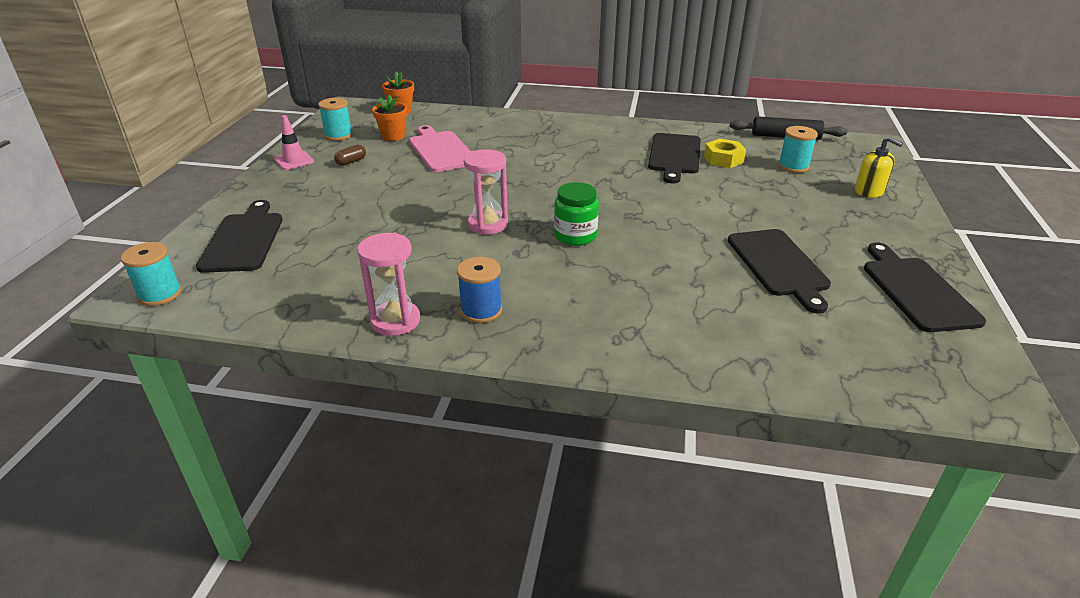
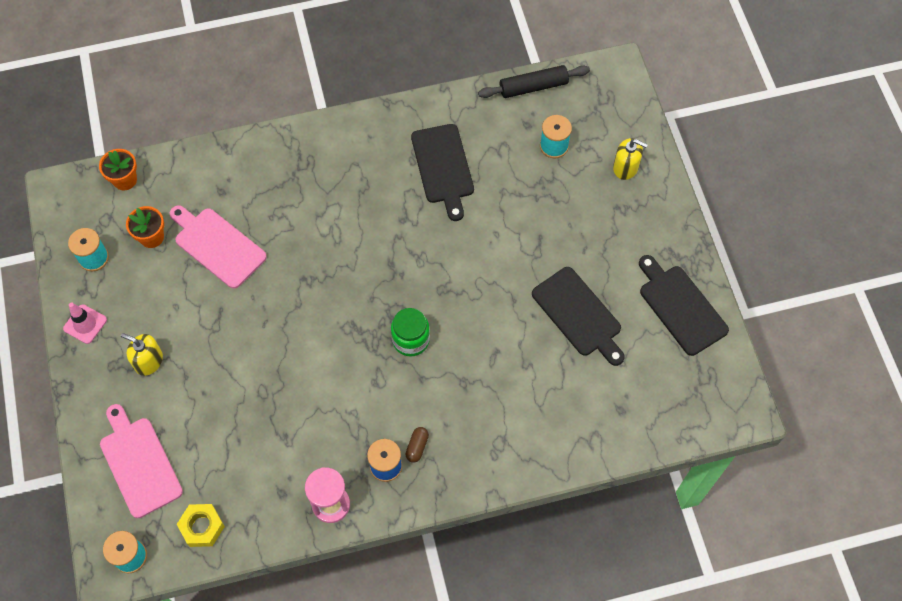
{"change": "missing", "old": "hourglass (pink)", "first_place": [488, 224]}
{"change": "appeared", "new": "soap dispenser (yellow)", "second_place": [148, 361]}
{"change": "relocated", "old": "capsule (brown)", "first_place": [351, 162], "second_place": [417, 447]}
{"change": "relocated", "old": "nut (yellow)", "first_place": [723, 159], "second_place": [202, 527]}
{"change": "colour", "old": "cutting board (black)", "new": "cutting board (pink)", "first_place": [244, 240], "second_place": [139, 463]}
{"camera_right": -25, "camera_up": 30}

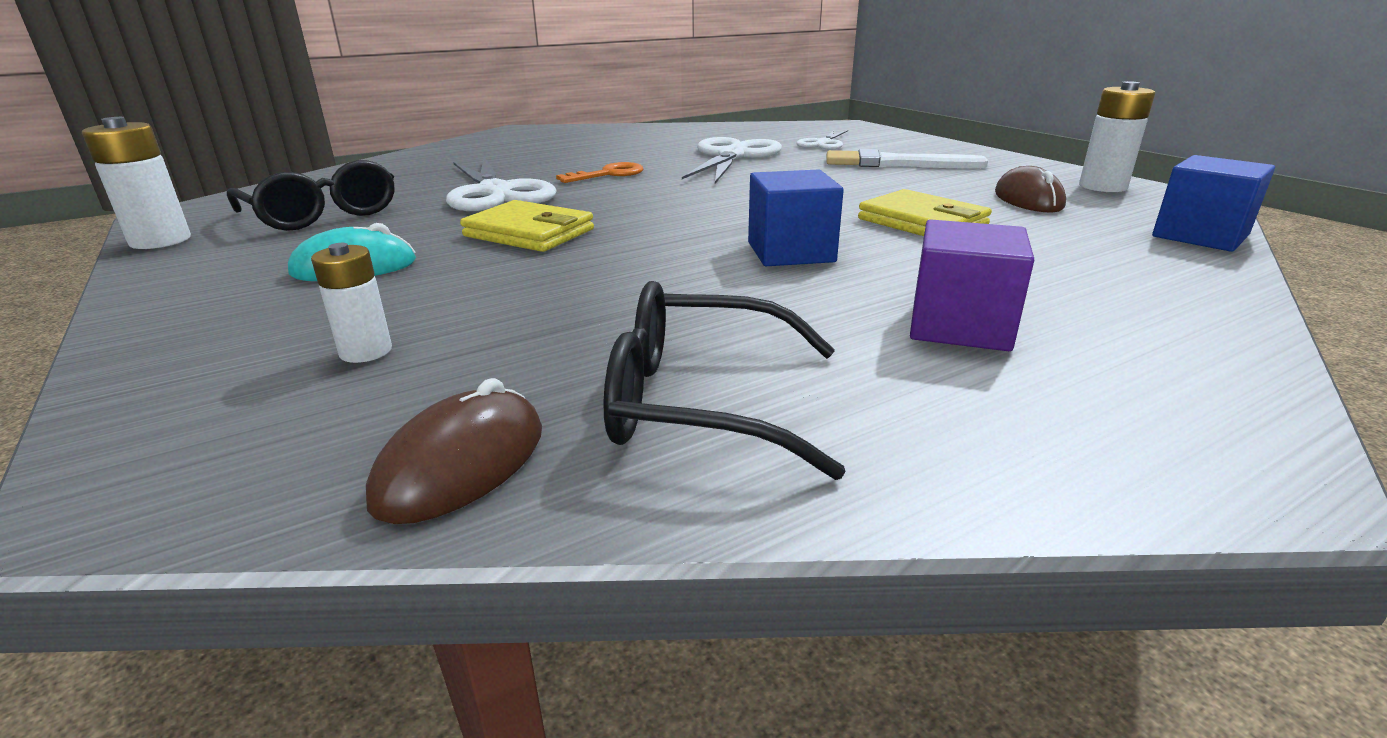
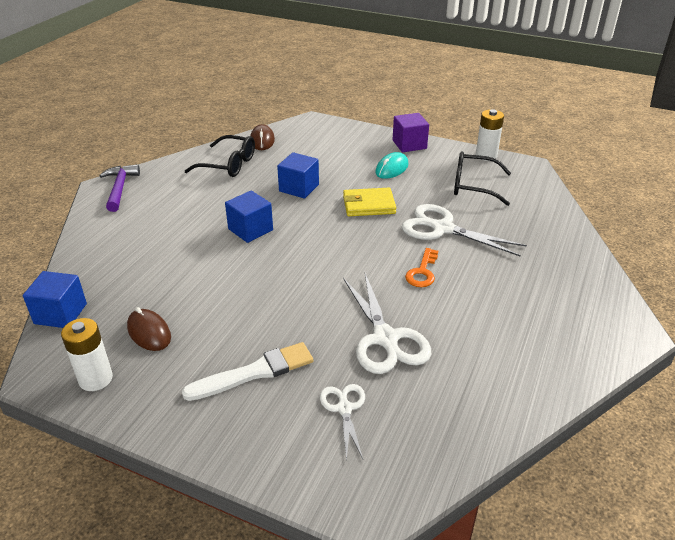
{"change": "missing", "old": "battery (white)", "first_place": [366, 351]}
{"change": "missing", "old": "wallet (yellow)", "first_place": [922, 222]}
{"change": "appeared", "new": "hammer (purple)", "second_place": [120, 188]}
{"change": "appeared", "new": "cube (blue)", "second_place": [299, 188]}
{"change": "relocated", "old": "cube (purple)", "first_place": [959, 326], "second_place": [409, 144]}
{"change": "spun", "old": "glasses (black)", "first_place": [699, 402], "second_place": [229, 164], "degrees": 45}
{"camera_right": 145, "camera_up": 10}

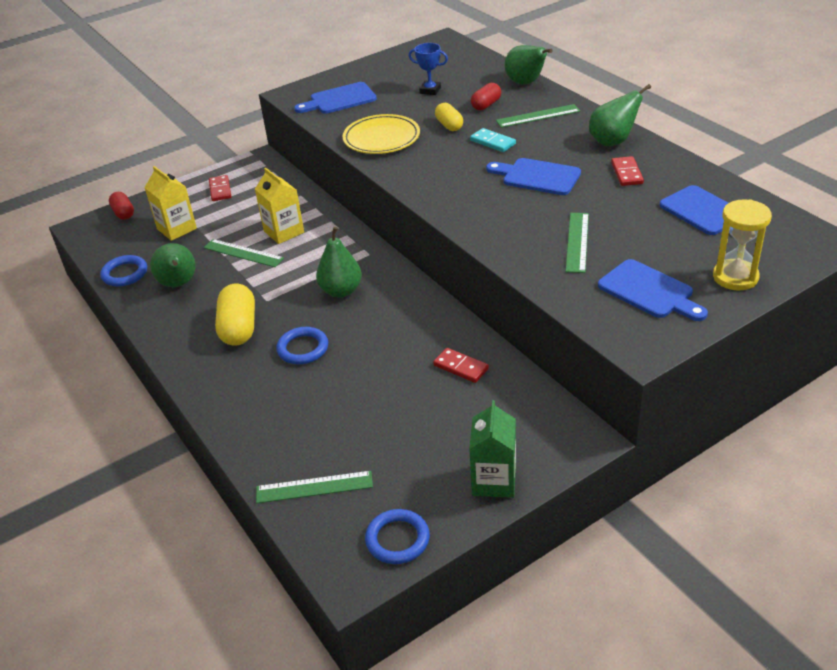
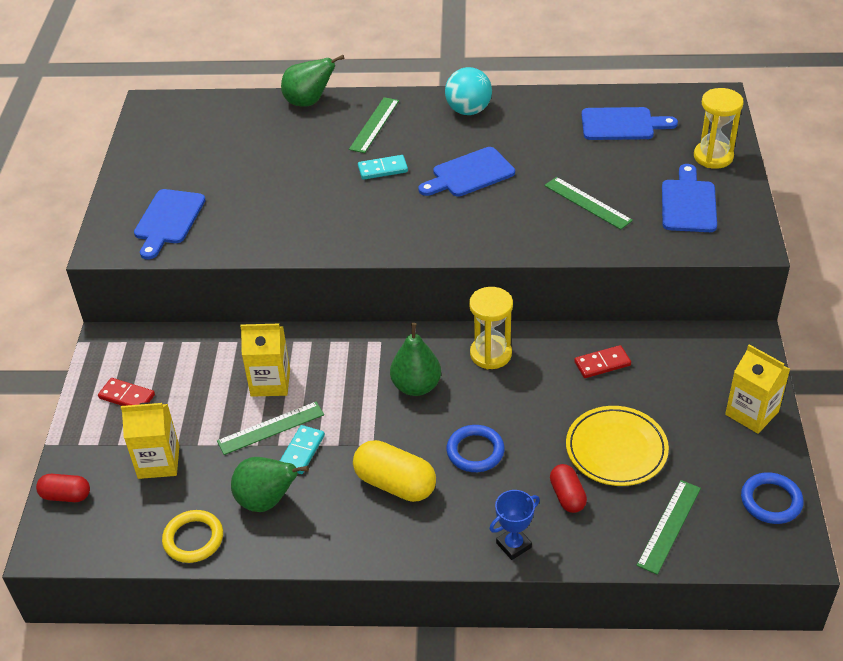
{"change": "missing", "old": "capsule (yellow)", "first_place": [449, 125]}
{"change": "missing", "old": "domino (red)", "first_place": [626, 173]}
{"change": "appeared", "new": "domino (turquoise)", "second_place": [302, 451]}
{"change": "appeared", "new": "hourglass (yellow)", "second_place": [490, 354]}
{"change": "relocated", "old": "plate (yellow)", "first_place": [381, 138], "second_place": [616, 449]}
{"change": "relocated", "old": "trophy (blue)", "first_place": [430, 90], "second_place": [513, 545]}
{"change": "relocated", "old": "capsule (red)", "first_place": [486, 105], "second_place": [567, 496]}
{"change": "exchanged", "old": "pear (green)", "new": "ball (turquoise)", "first_place": [613, 141], "second_place": [468, 110]}
{"change": "colour", "old": "ring (blue)", "new": "ring (yellow)", "first_place": [125, 274], "second_place": [193, 539]}
{"change": "colour", "old": "carton (green)", "new": "carton (yellow)", "first_place": [494, 480], "second_place": [751, 413]}
{"change": "spun", "old": "cutting board (blue)", "first_place": [649, 291], "second_place": [688, 203], "degrees": -75}
{"camera_right": -55, "camera_up": 5}

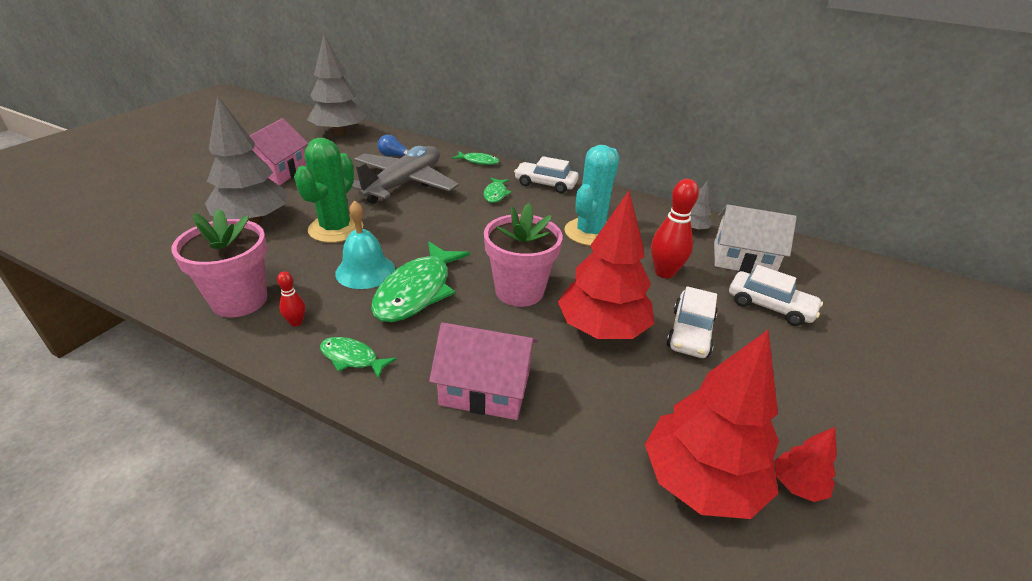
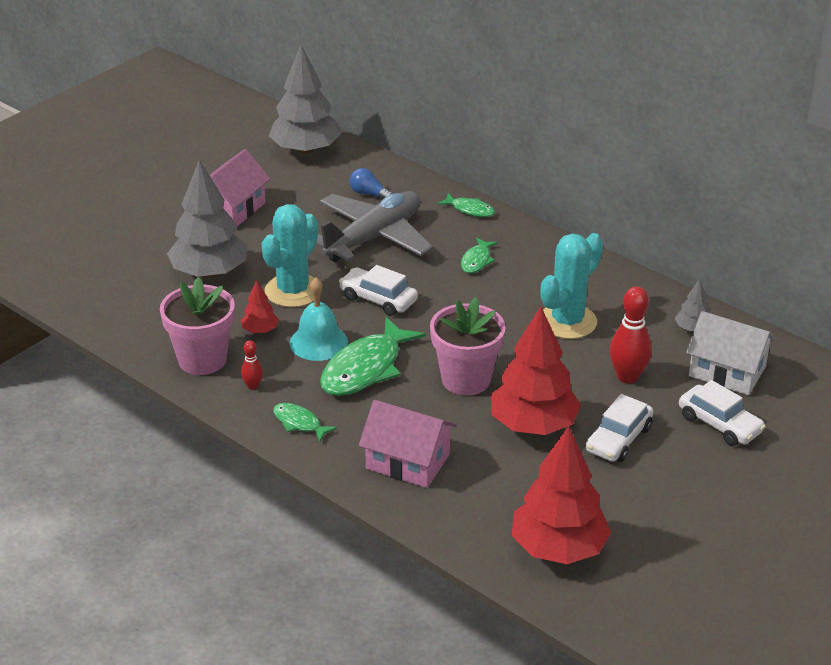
{"change": "relocated", "old": "car (white)", "first_place": [545, 184], "second_place": [378, 299]}
{"change": "relocated", "old": "tree (red)", "first_place": [797, 485], "second_place": [260, 330]}
{"change": "colour", "old": "cactus (green)", "new": "cactus (turquoise)", "first_place": [336, 229], "second_place": [293, 291]}
{"camera_right": 15, "camera_up": 0}

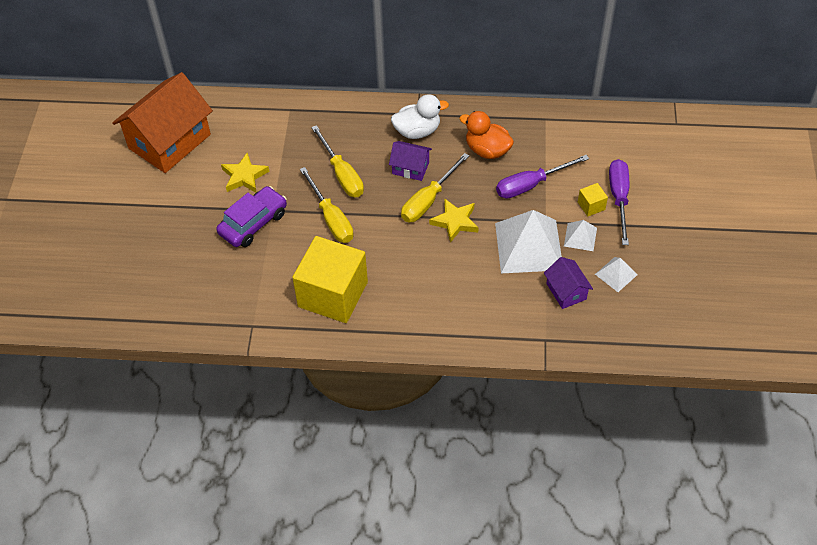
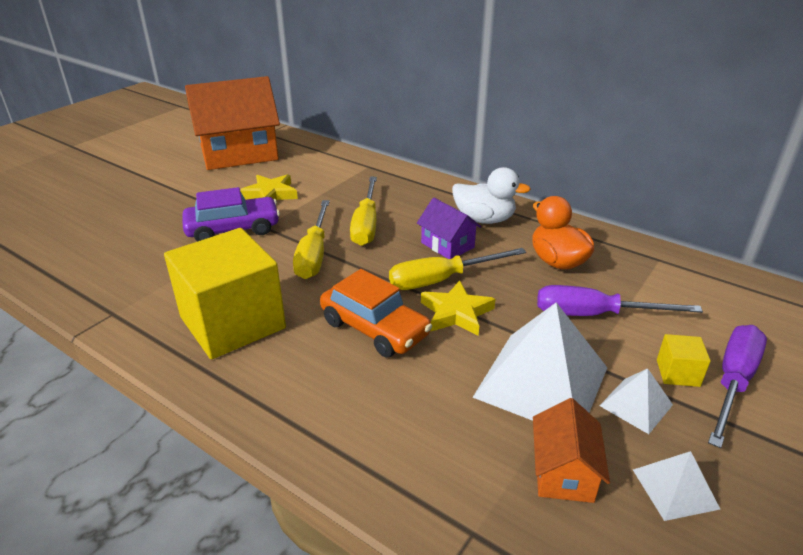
{"change": "appeared", "new": "car (orange)", "second_place": [375, 328]}
{"change": "colour", "old": "house (purple)", "new": "house (orange)", "first_place": [566, 291], "second_place": [563, 472]}
{"camera_right": 30, "camera_up": -20}

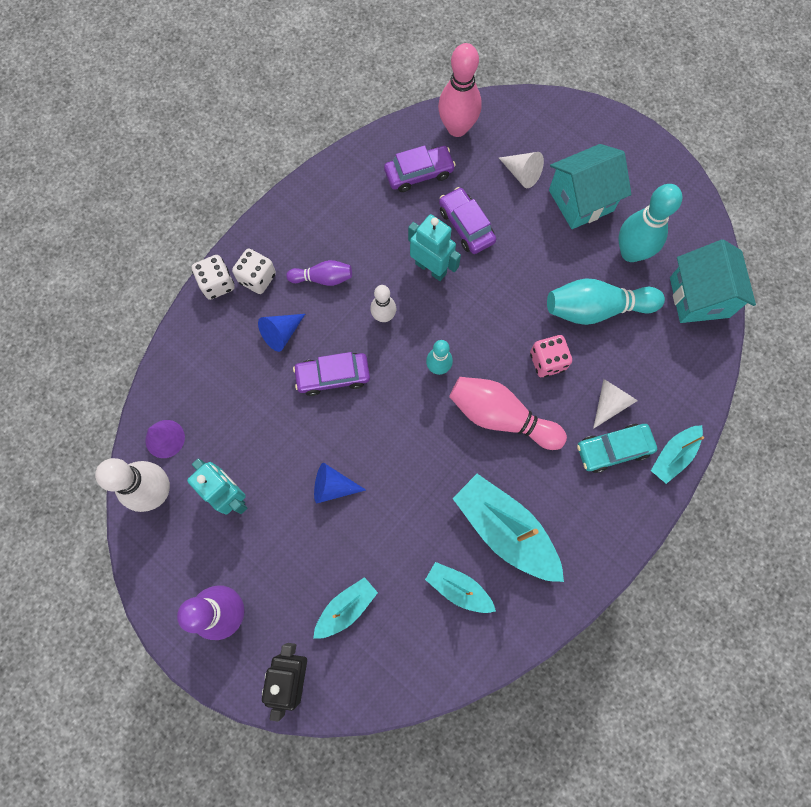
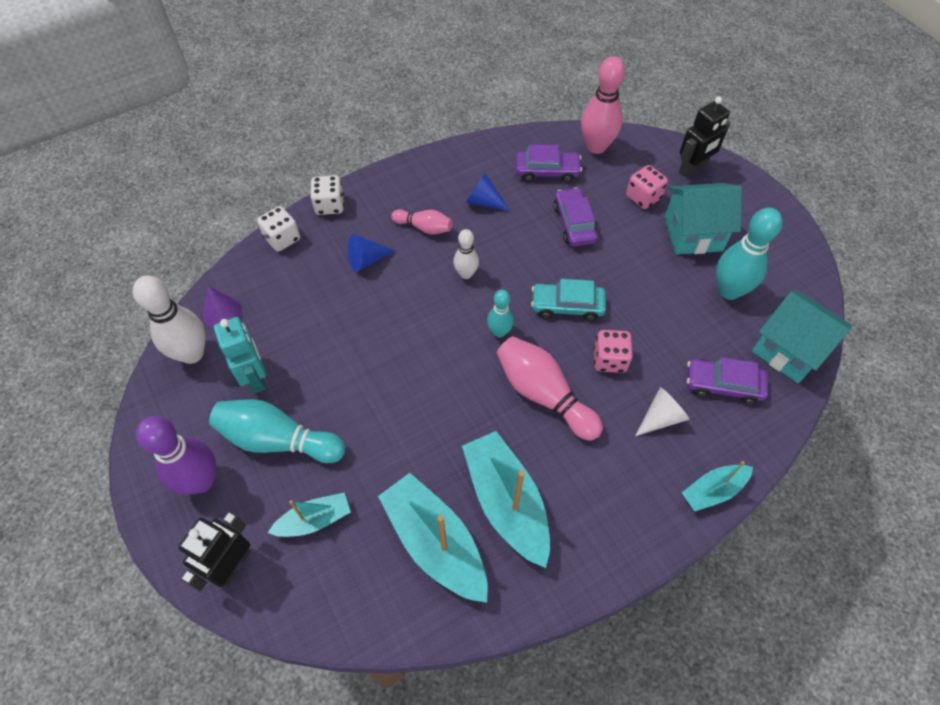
{"change": "missing", "old": "robot (turquoise)", "first_place": [431, 268]}
{"change": "appeared", "new": "robot (black)", "second_place": [692, 169]}
{"change": "relocated", "old": "dice (white)", "first_place": [257, 278], "second_place": [282, 239]}
{"change": "relocated", "old": "car (purple)", "first_place": [333, 376], "second_place": [723, 385]}
{"change": "relocated", "old": "cone (blue)", "first_place": [333, 486], "second_place": [483, 201]}
{"change": "relocated", "old": "bowling pin (turquoise)", "first_place": [596, 309], "second_place": [278, 440]}
{"change": "relocated", "old": "car (turquoise)", "first_place": [613, 449], "second_place": [567, 306]}
{"change": "exchanged", "old": "cone (white)", "new": "dice (pink)", "first_place": [522, 174], "second_place": [643, 197]}
{"change": "colour", "old": "bowling pin (purple)", "new": "bowling pin (pink)", "first_place": [323, 278], "second_place": [424, 227]}
{"change": "spun", "old": "house (turquoise)", "first_place": [699, 297], "second_place": [788, 350], "degrees": -60}
{"change": "size", "old": "boat (turquoise)", "first_place": [458, 589], "second_place": [435, 542], "factor": 1.78}
{"camera_right": 20, "camera_up": -15}

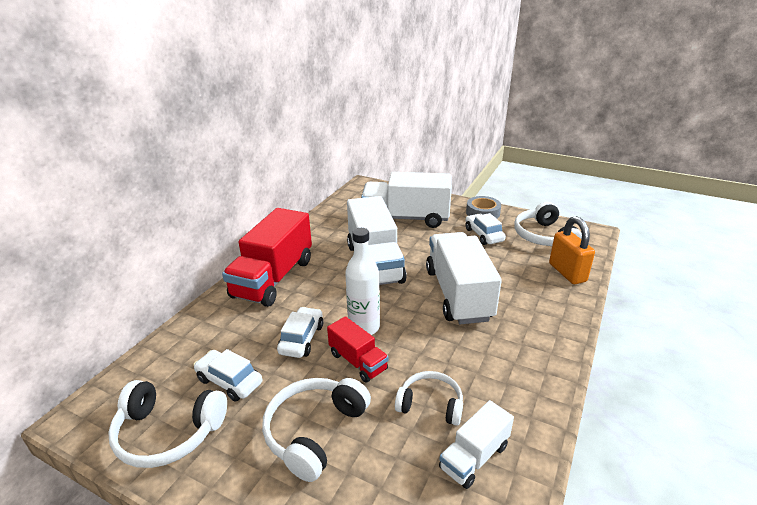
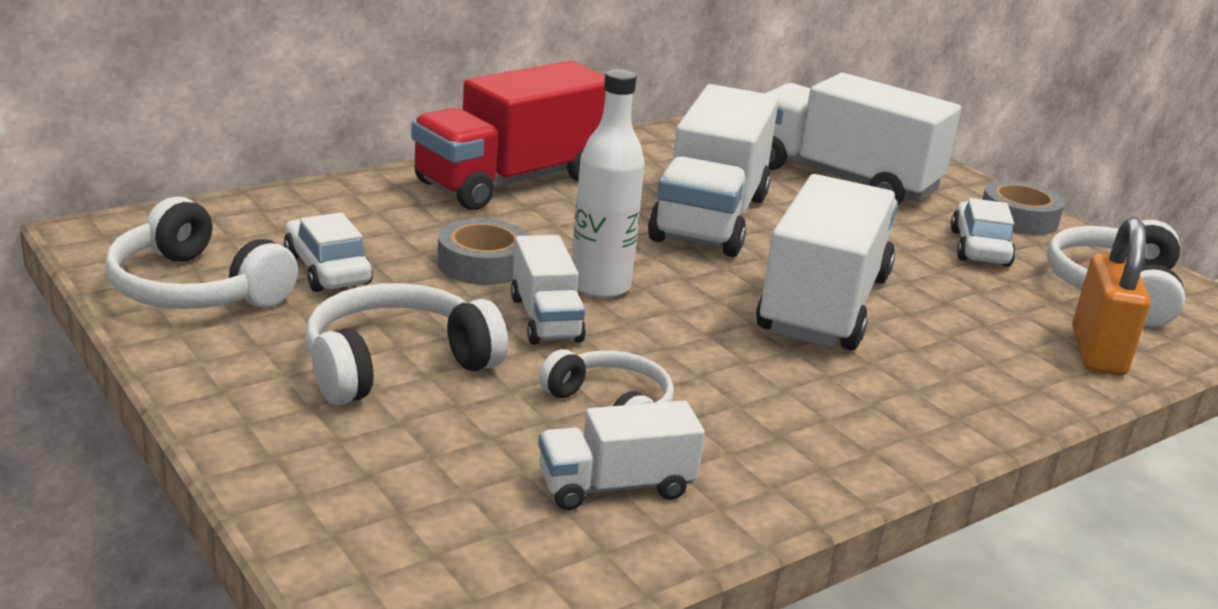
{"change": "exchanged", "old": "car (white)", "new": "tape (grey)", "first_place": [301, 339], "second_place": [482, 263]}
{"change": "colour", "old": "truck (red)", "new": "truck (white)", "first_place": [358, 361], "second_place": [545, 319]}
{"camera_right": 25, "camera_up": -5}

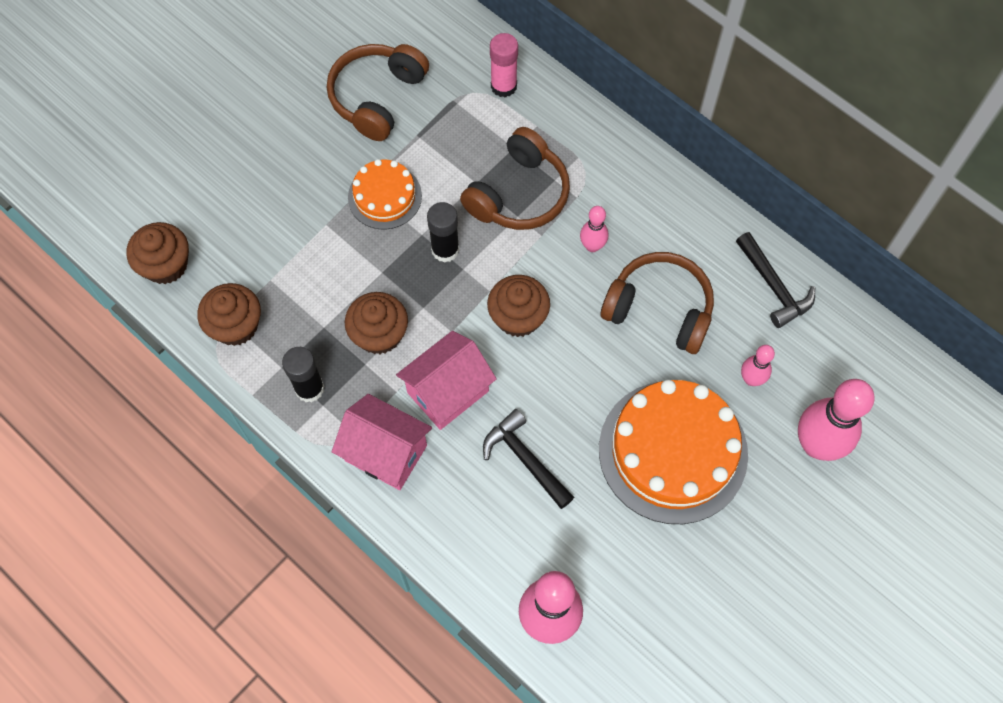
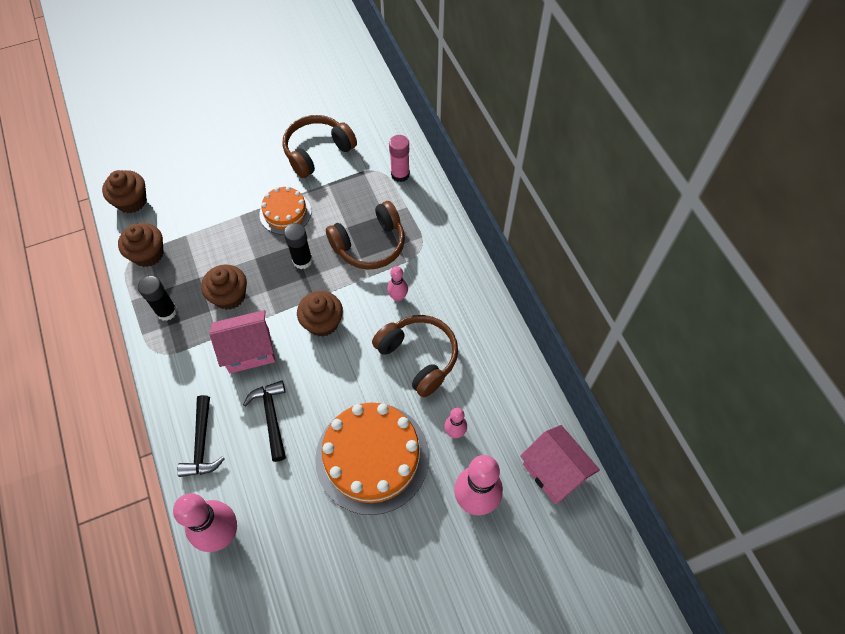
{"change": "relocated", "old": "house (pink)", "first_place": [385, 453], "second_place": [554, 472]}
{"change": "relocated", "old": "hammer (black)", "first_place": [773, 286], "second_place": [202, 443]}
{"camera_right": 25, "camera_up": -5}

